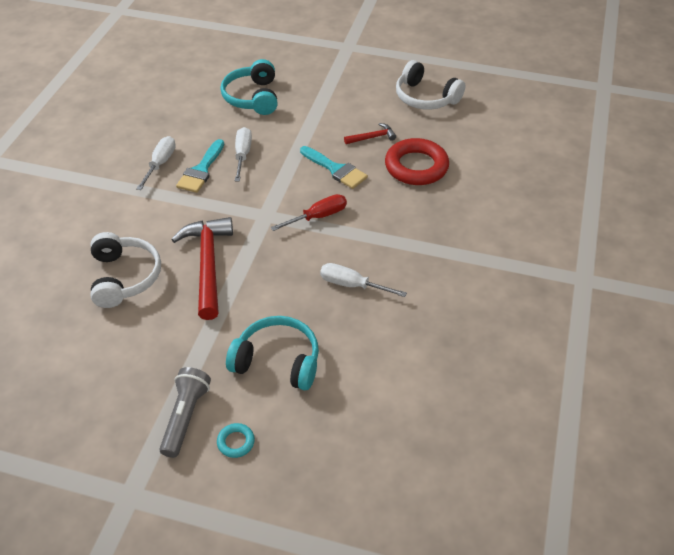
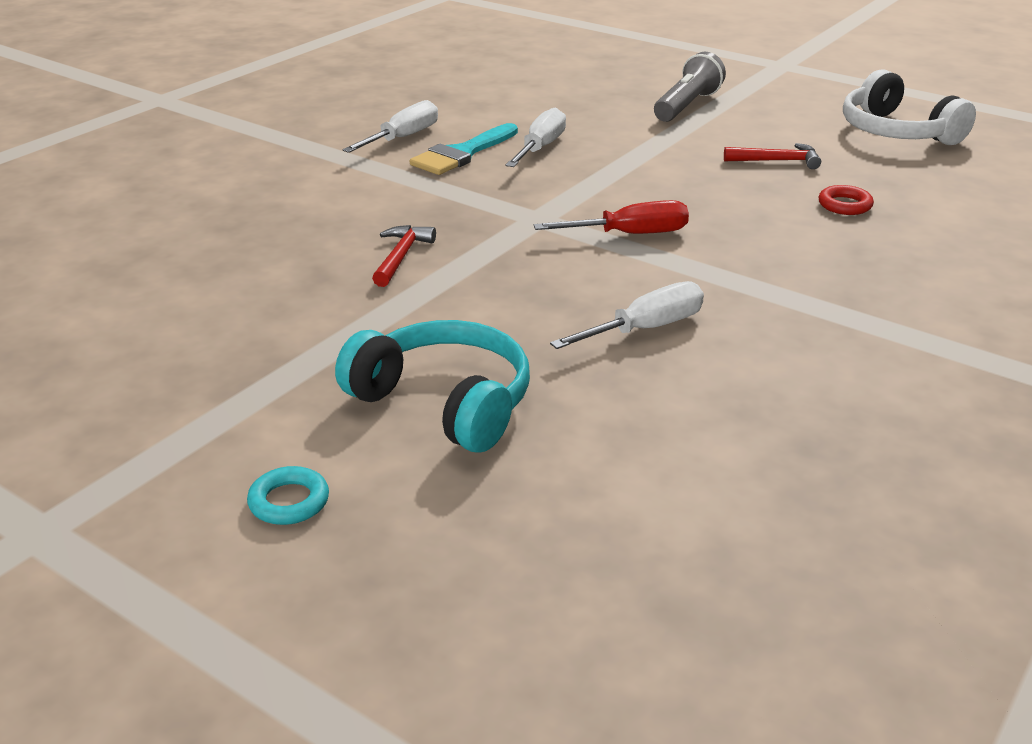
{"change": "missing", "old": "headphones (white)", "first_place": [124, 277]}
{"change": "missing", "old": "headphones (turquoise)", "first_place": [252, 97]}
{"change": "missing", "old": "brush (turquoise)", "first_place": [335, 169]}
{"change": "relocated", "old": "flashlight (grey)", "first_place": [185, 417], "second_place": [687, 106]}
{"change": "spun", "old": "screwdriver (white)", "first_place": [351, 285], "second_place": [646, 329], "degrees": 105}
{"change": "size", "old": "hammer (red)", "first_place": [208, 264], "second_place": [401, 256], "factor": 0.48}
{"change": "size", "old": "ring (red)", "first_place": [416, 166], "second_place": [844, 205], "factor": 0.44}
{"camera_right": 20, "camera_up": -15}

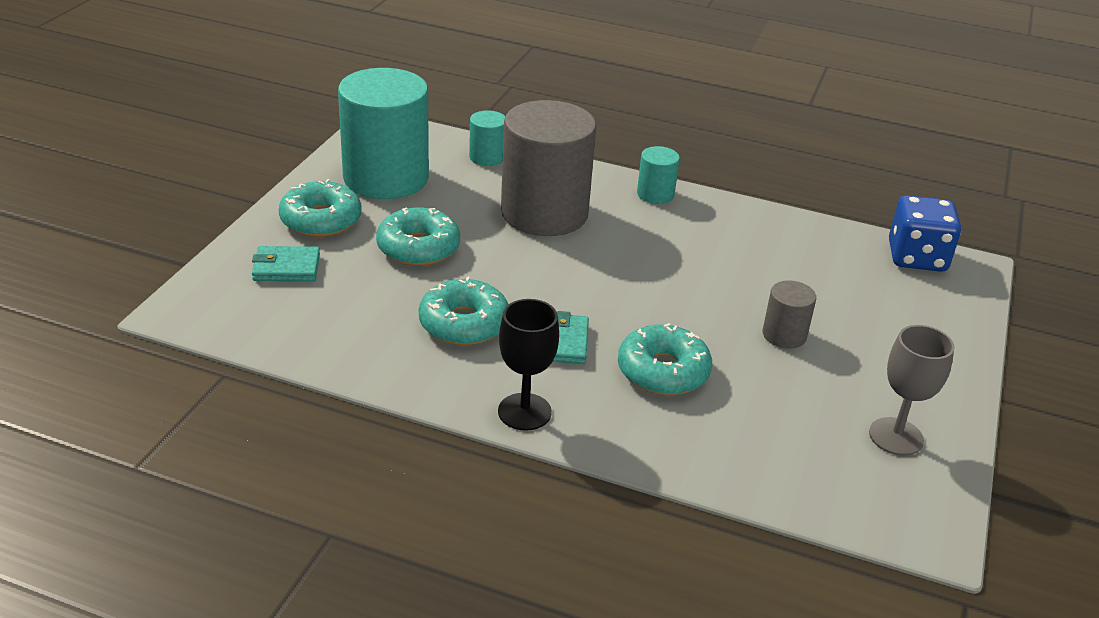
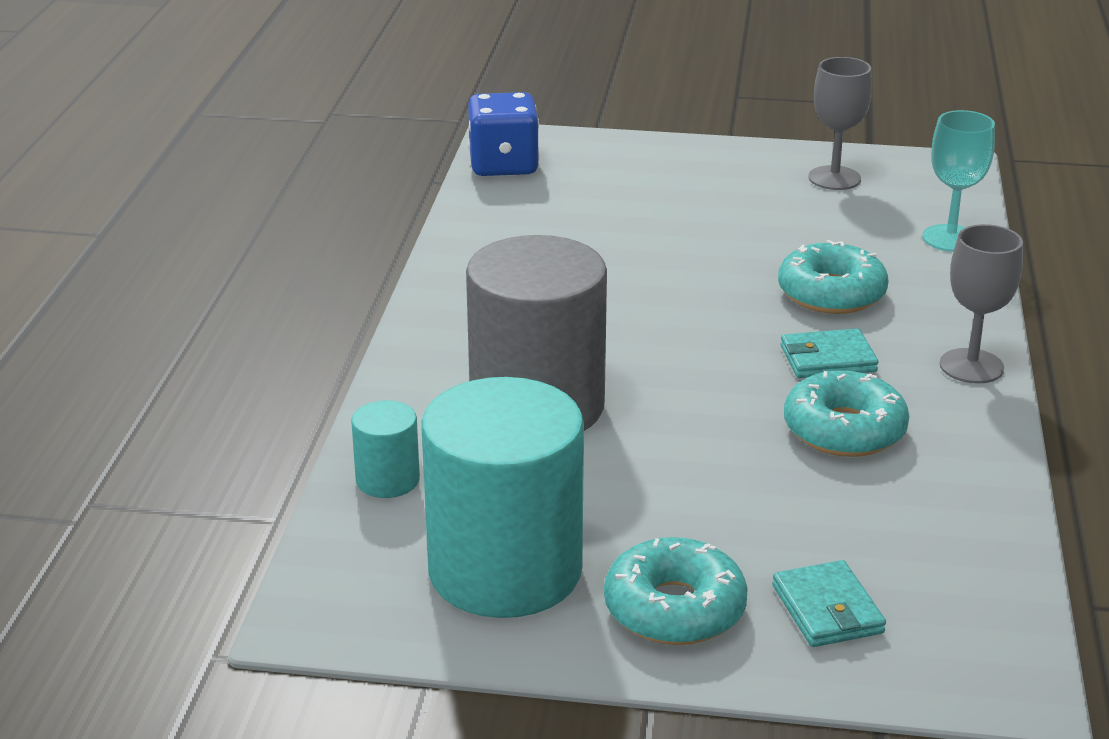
{"change": "missing", "old": "donut (turquoise)", "first_place": [418, 248]}
{"change": "missing", "old": "cylinder (turquoise)", "first_place": [655, 194]}
{"change": "missing", "old": "cylinder (grey)", "first_place": [784, 335]}
{"change": "appeared", "new": "goblet (turquoise)", "second_place": [950, 238]}
{"change": "colour", "old": "goblet (black)", "new": "goblet (grey)", "first_place": [524, 412], "second_place": [971, 366]}
{"camera_right": -100, "camera_up": -5}

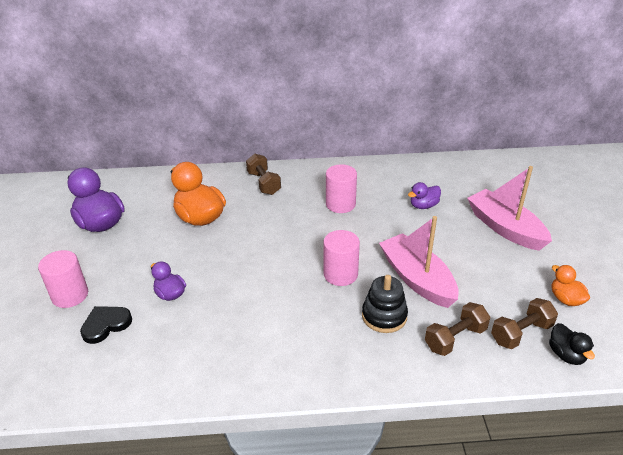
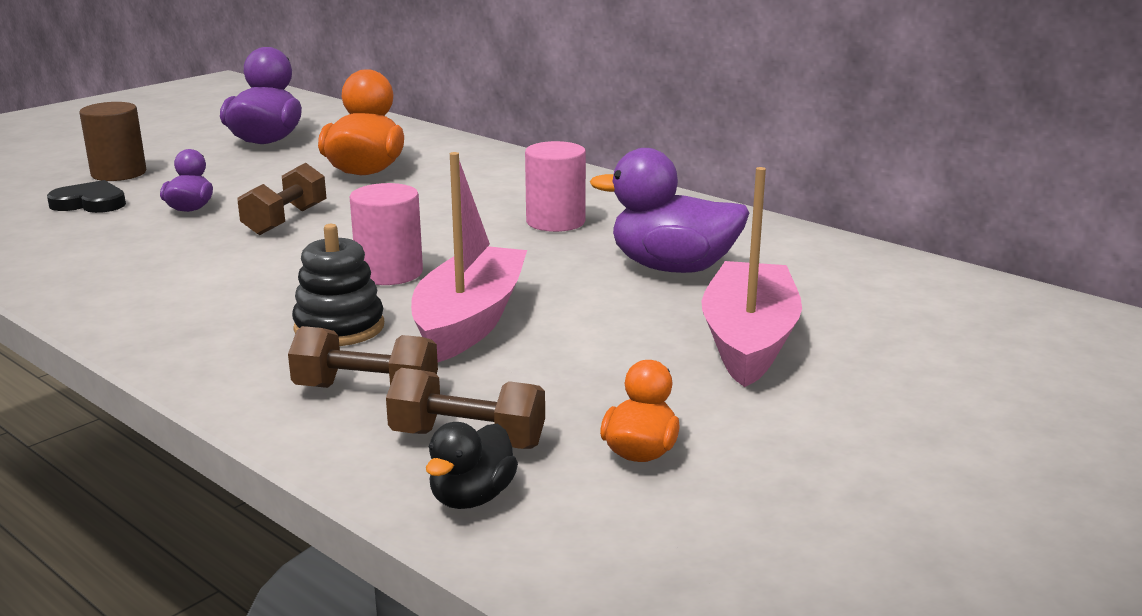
{"change": "relocated", "old": "dumbbell (brown)", "first_place": [263, 183], "second_place": [285, 220]}
{"change": "colour", "old": "cylinder (pink)", "new": "cylinder (brown)", "first_place": [70, 295], "second_place": [119, 173]}
{"change": "size", "old": "duck (purple)", "first_place": [423, 206], "second_place": [672, 268], "factor": 1.86}
{"camera_right": 45, "camera_up": -15}

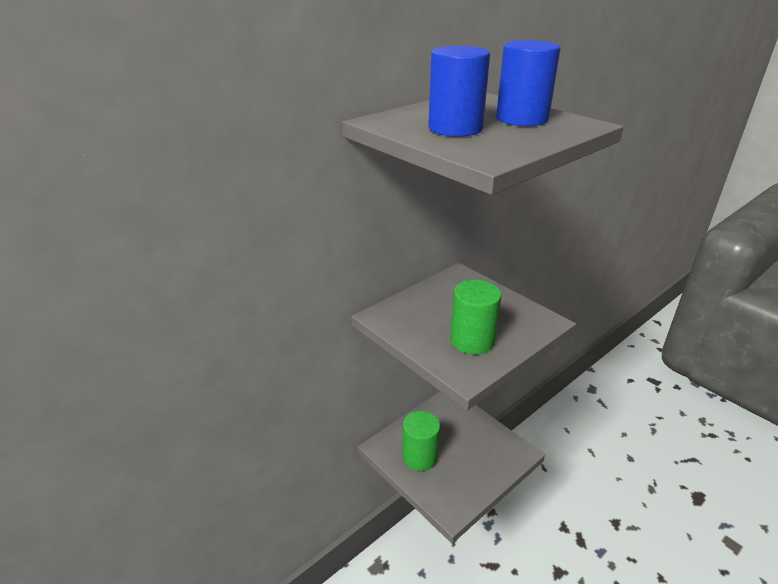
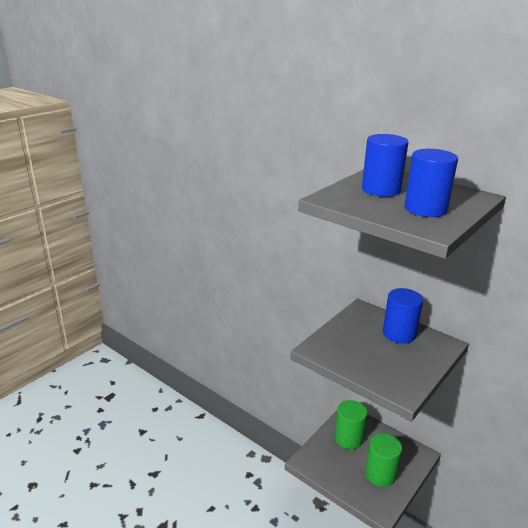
{"change": "appeared", "new": "cylinder (blue)", "second_place": [399, 334]}
{"change": "relocated", "old": "cylinder (green)", "first_place": [472, 340], "second_place": [380, 474]}
{"camera_right": 80, "camera_up": -5}

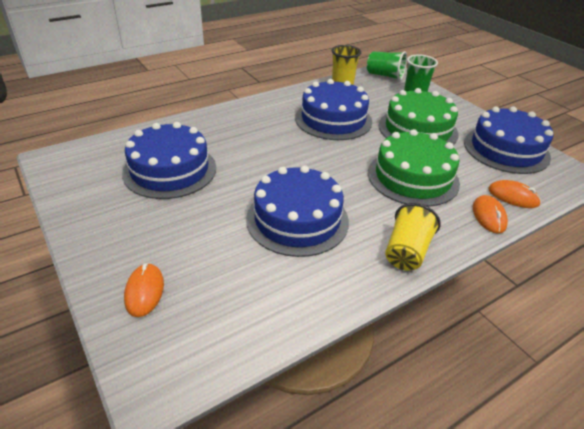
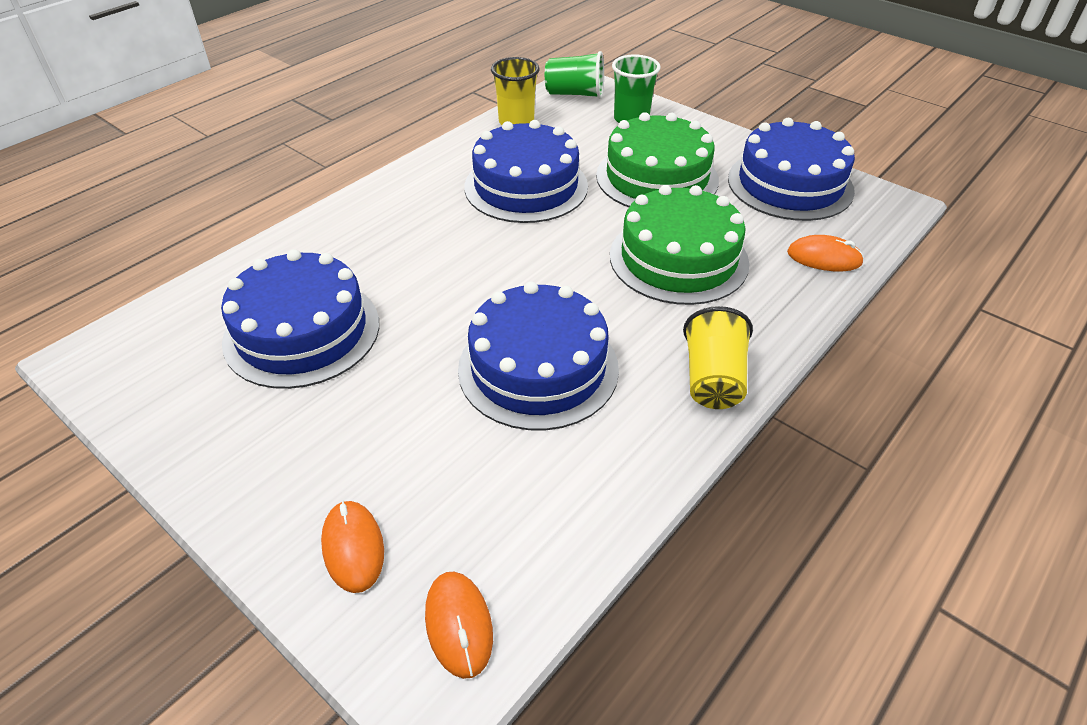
{"change": "relocated", "old": "mouse (orange)", "first_place": [489, 216], "second_place": [459, 625]}
{"camera_right": -15, "camera_up": 5}

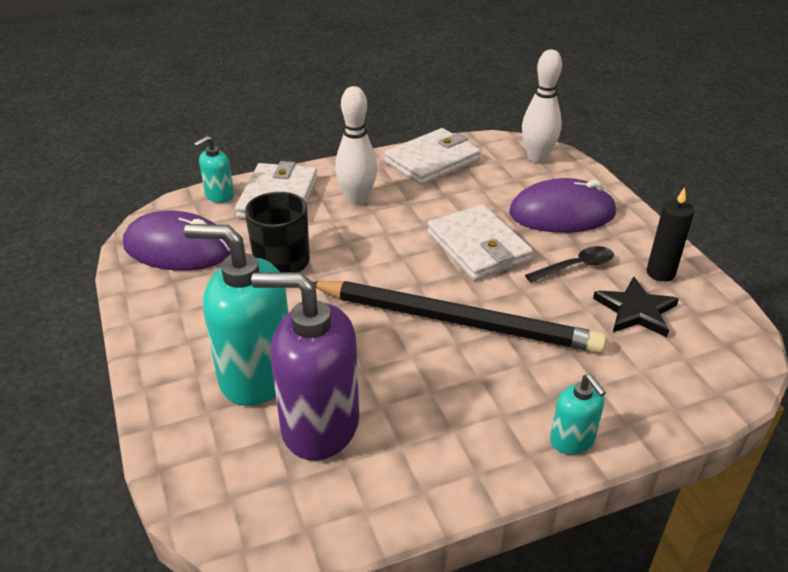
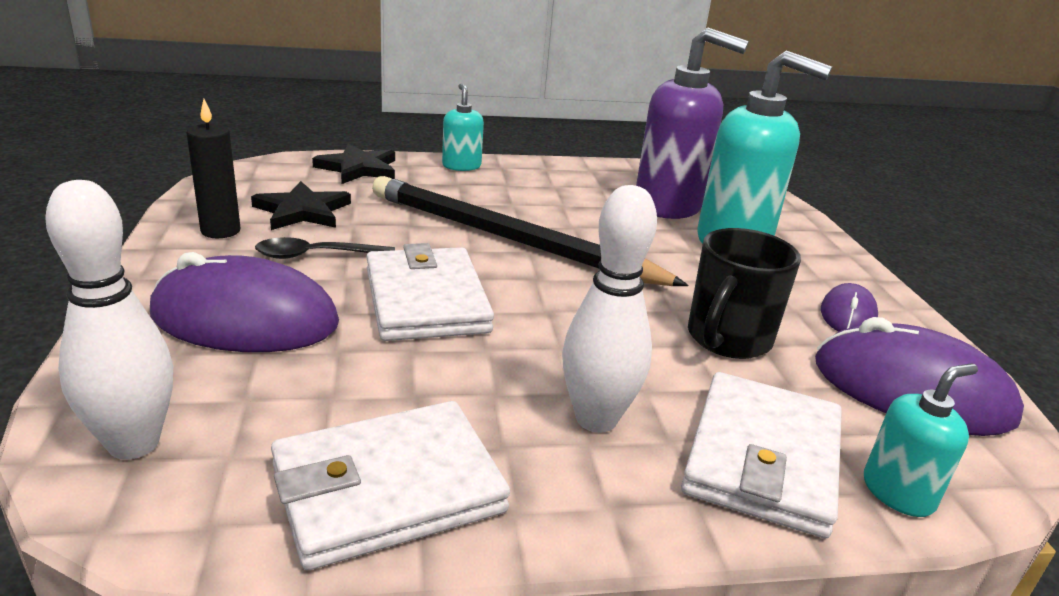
{"change": "appeared", "new": "star (black)", "second_place": [358, 168]}
{"change": "appeared", "new": "mouse (purple)", "second_place": [847, 315]}
{"camera_right": -170, "camera_up": -10}

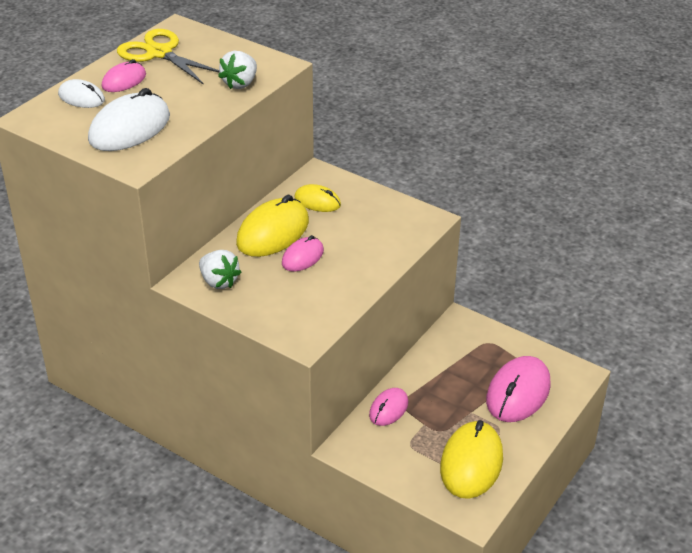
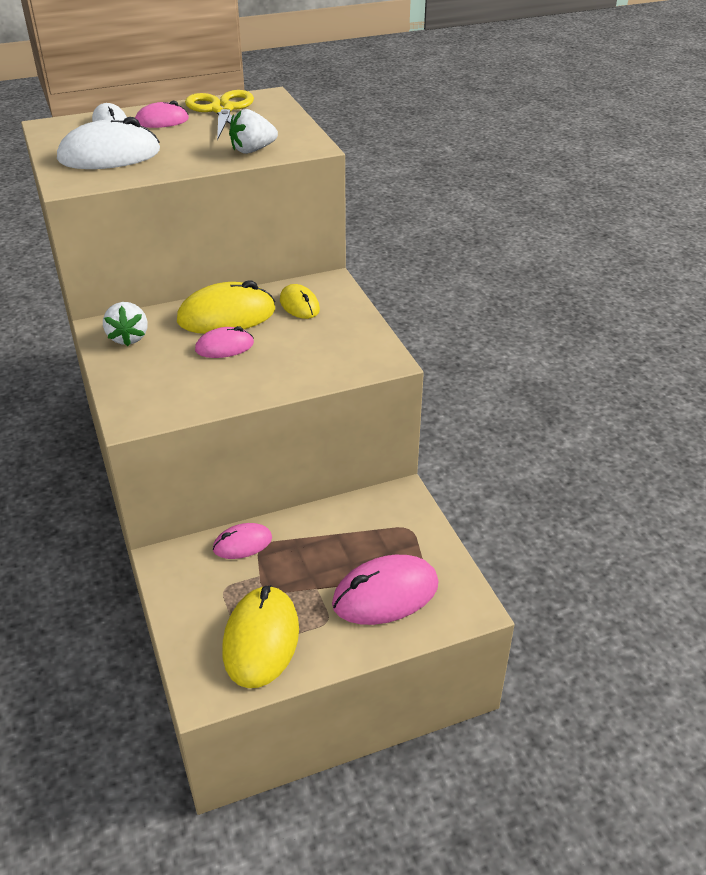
{"change": "spun", "old": "mouse (yellow)", "first_place": [471, 463], "second_place": [261, 639], "degrees": -45}
{"camera_right": 35, "camera_up": 0}

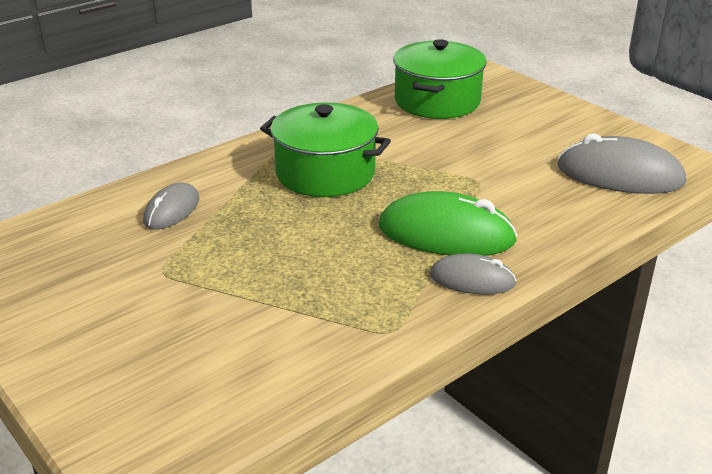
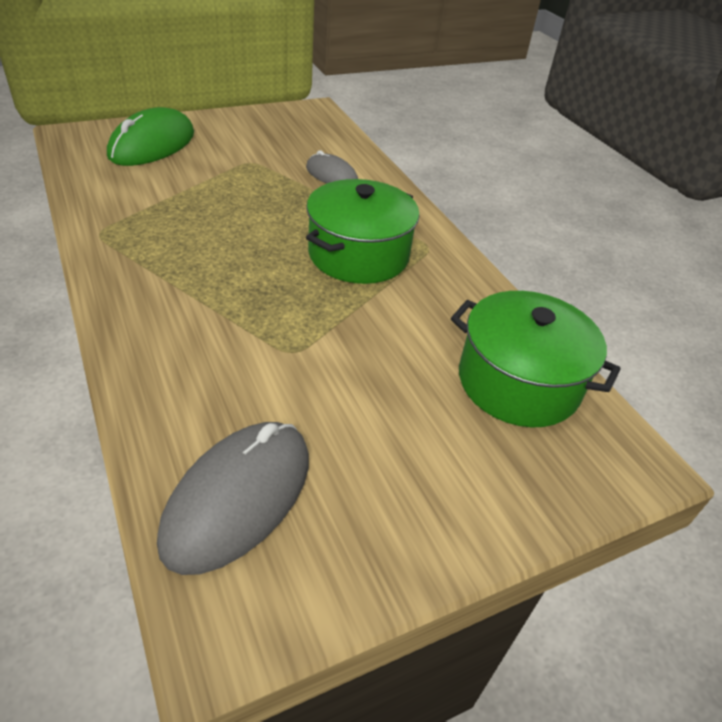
{"change": "missing", "old": "mouse (grey)", "first_place": [472, 279]}
{"change": "relocated", "old": "mouse (green)", "first_place": [446, 234], "second_place": [152, 145]}
{"camera_right": 100, "camera_up": 10}

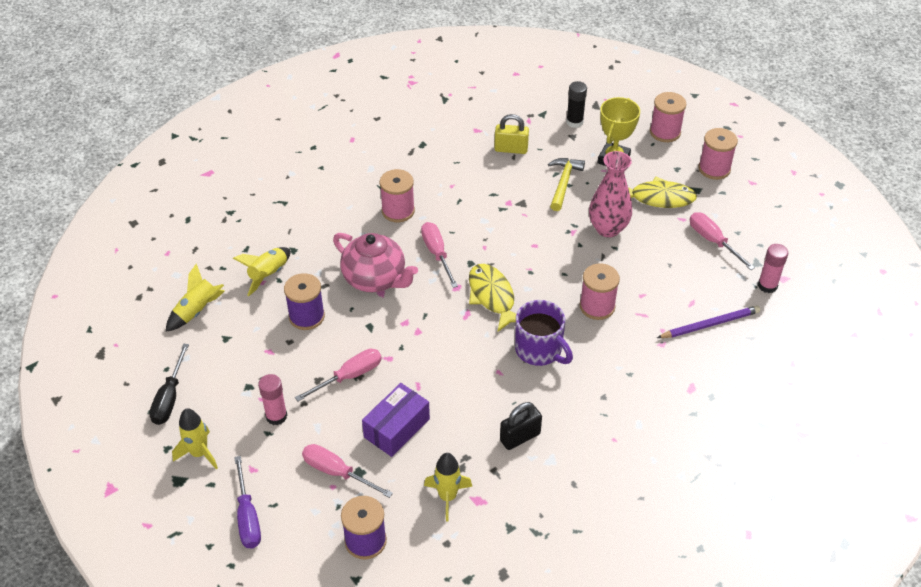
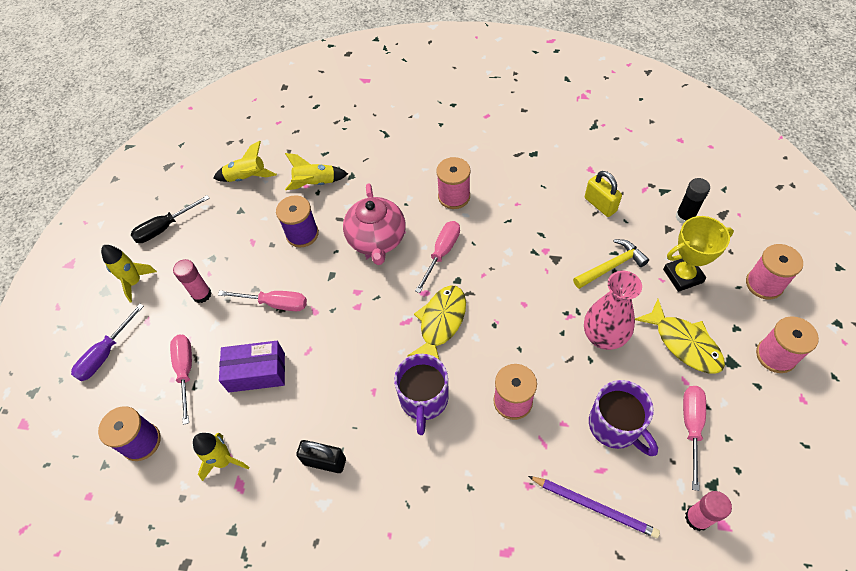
{"change": "appeared", "new": "mug (purple)", "second_place": [615, 426]}
{"camera_right": 50, "camera_up": 10}

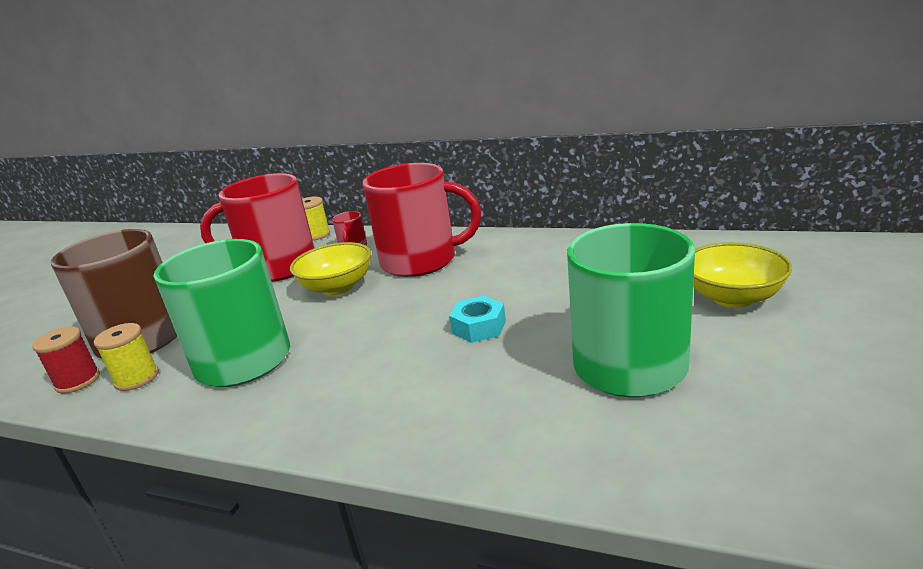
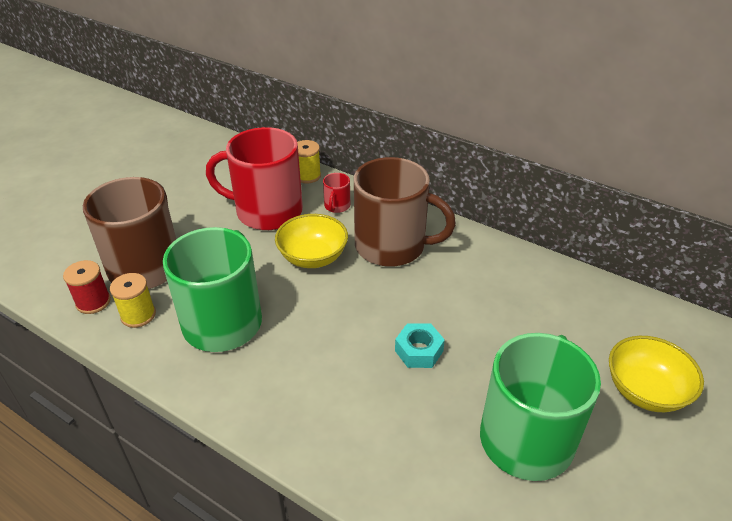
{"change": "colour", "old": "mug (red)", "new": "mug (brown)", "first_place": [421, 261], "second_place": [392, 246]}
{"camera_right": 10, "camera_up": 15}

